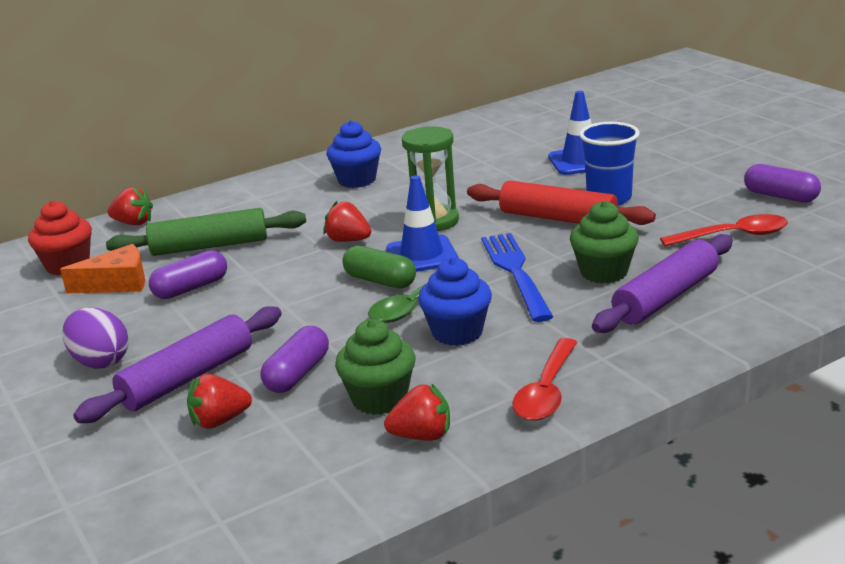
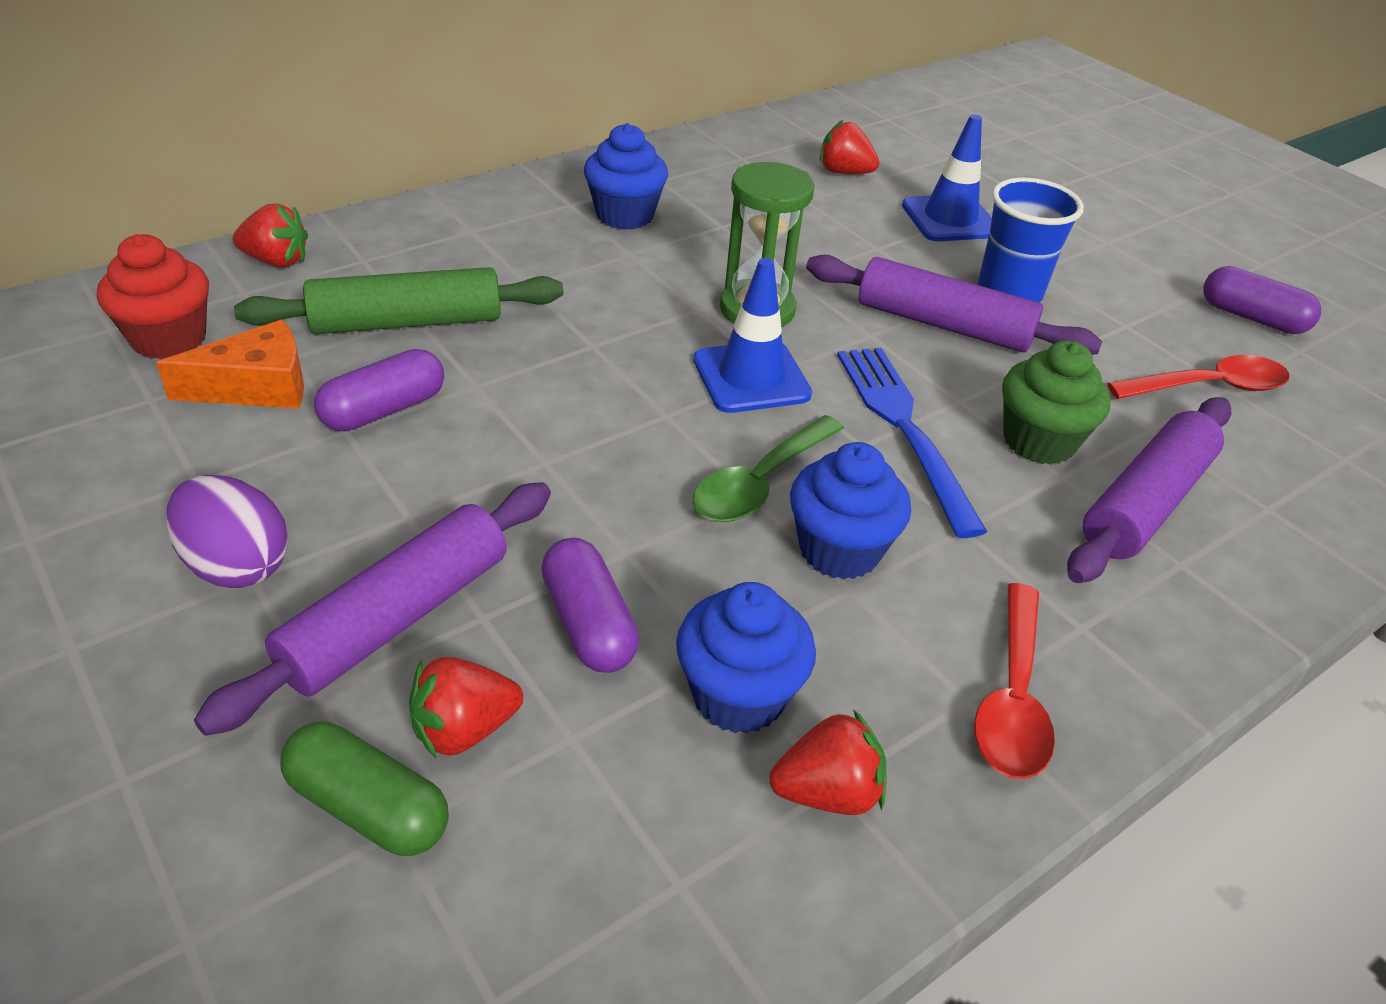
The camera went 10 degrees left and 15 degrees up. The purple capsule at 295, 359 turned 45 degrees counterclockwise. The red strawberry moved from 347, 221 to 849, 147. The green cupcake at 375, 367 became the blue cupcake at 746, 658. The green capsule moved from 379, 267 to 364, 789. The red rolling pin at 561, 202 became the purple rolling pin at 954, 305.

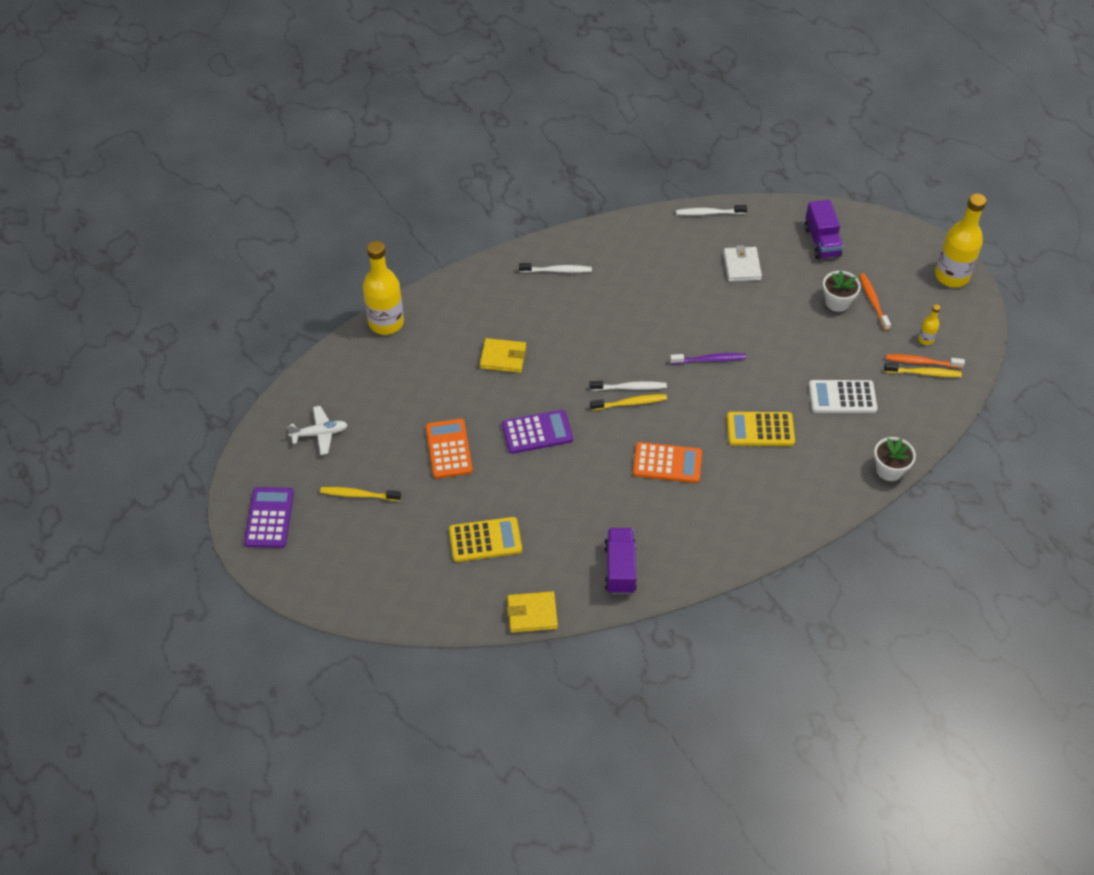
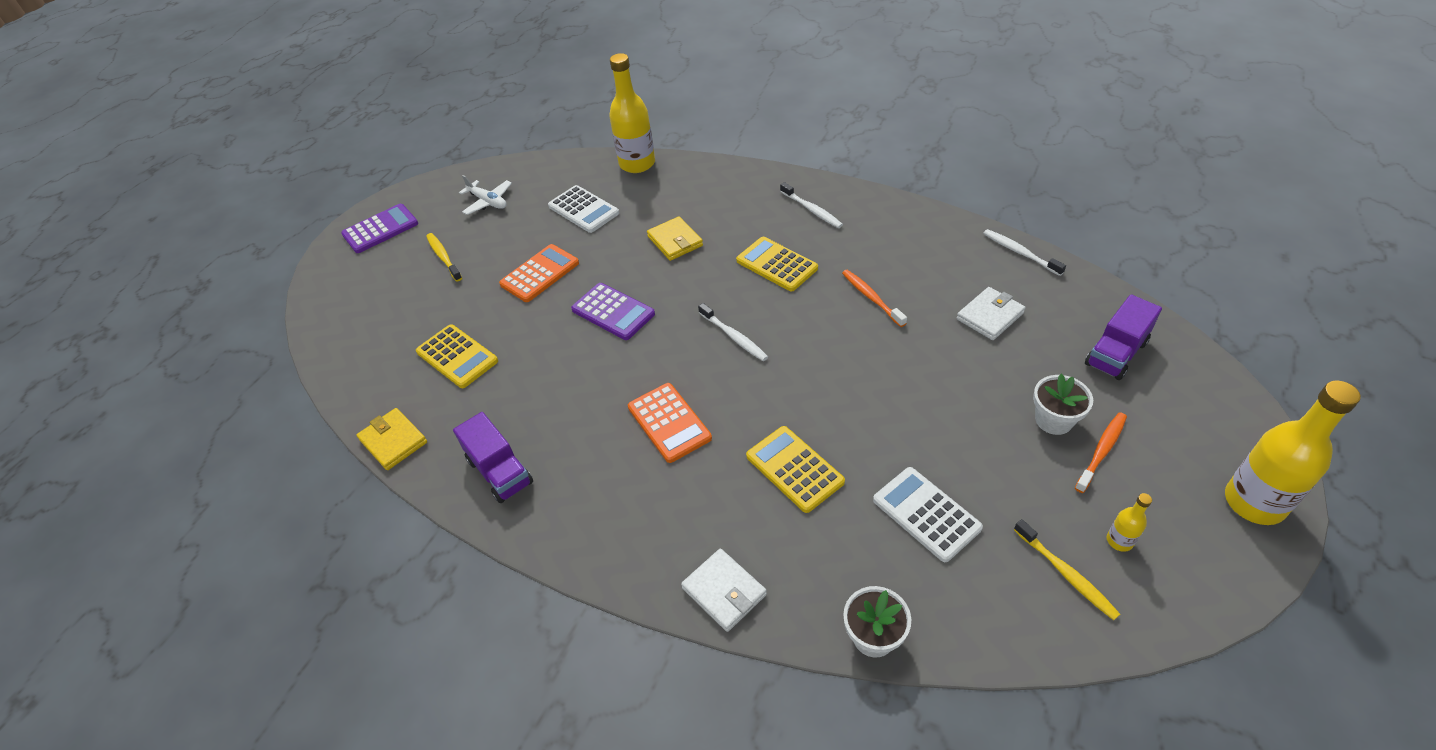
The camera went 55 degrees right and 5 degrees down. The yellow toothbrush at 628, 402 disappeared. The purple truck at 620, 561 turned 90 degrees clockwise. The purple toothbrush at 708, 358 disappeared. The orange toothbrush moved from 925, 361 to 874, 298. The white calculator at 583, 209 appeared. The white wallet at 724, 590 appeared. The yellow calculator at 777, 264 appeared.

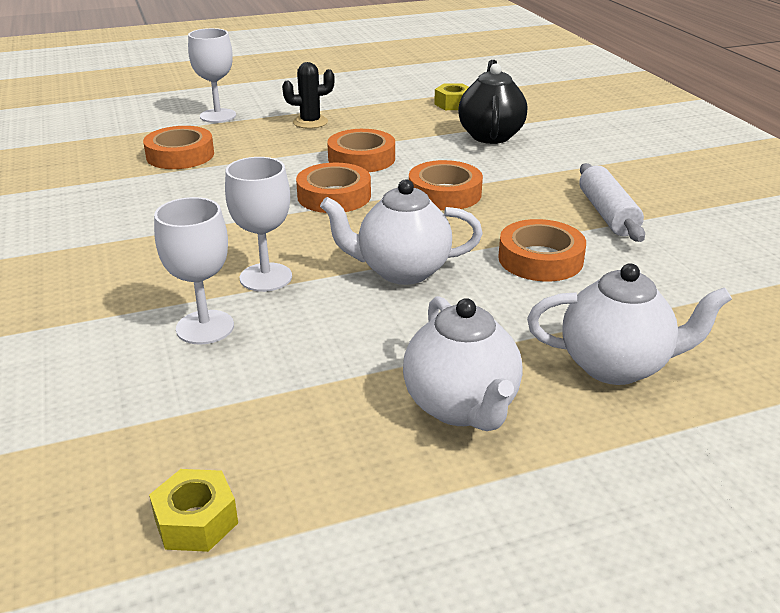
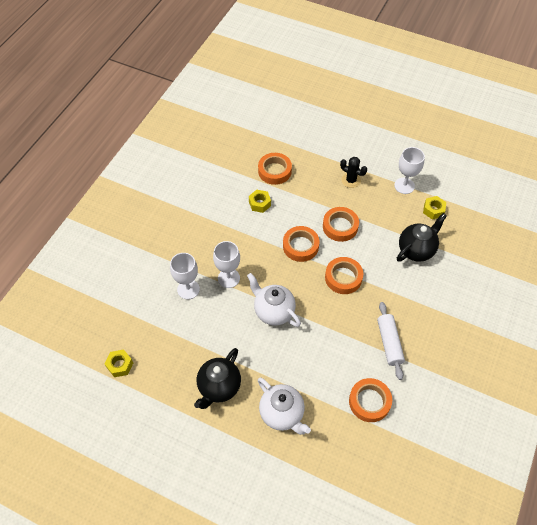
The camera went 45 degrees right and 25 degrees up. The white goblet moved from 212, 75 to 409, 170. The white teapot at 463, 363 became the black teapot at 217, 378. The orange tape moved from 542, 250 to 370, 400. The white rolling pin at 612, 202 turned 45 degrees counterclockwise. The yellow nut at 260, 201 appeared.

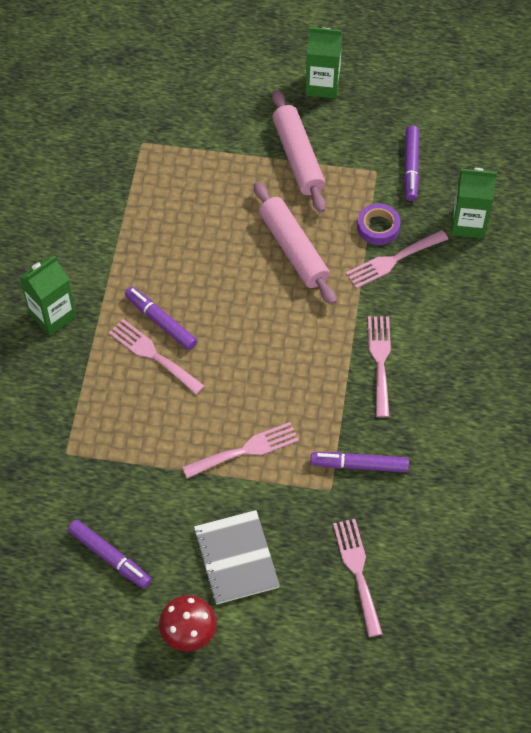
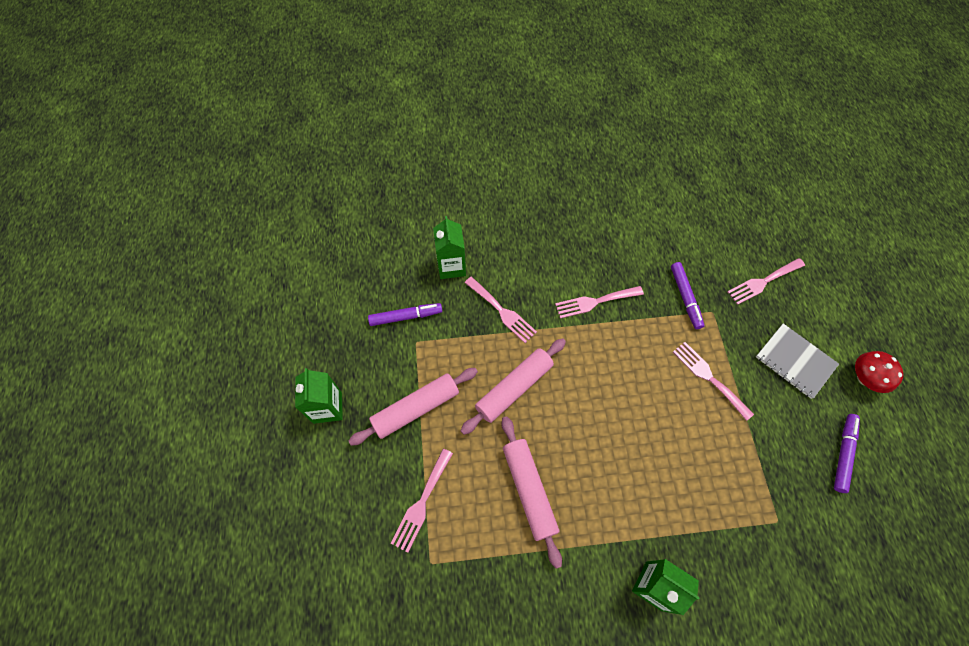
The camera went 105 degrees left and 5 degrees up. The pink fork moved from 157, 357 to 422, 501. The purple marker at 161, 318 disappeared. The grey notebook at 236, 557 turned 75 degrees clockwise. The purple tape at 378, 224 disappeared. The pink rolling pin at 531, 492 appeared.

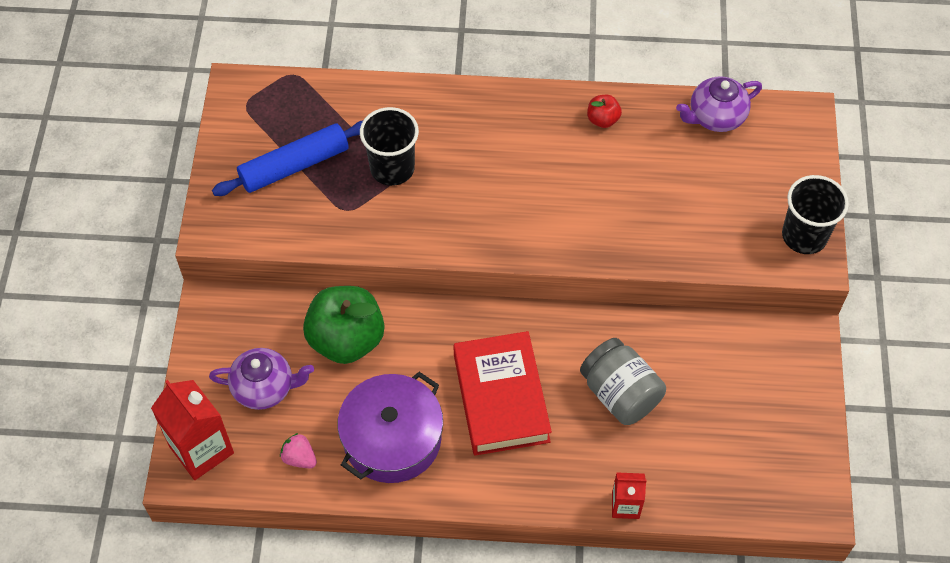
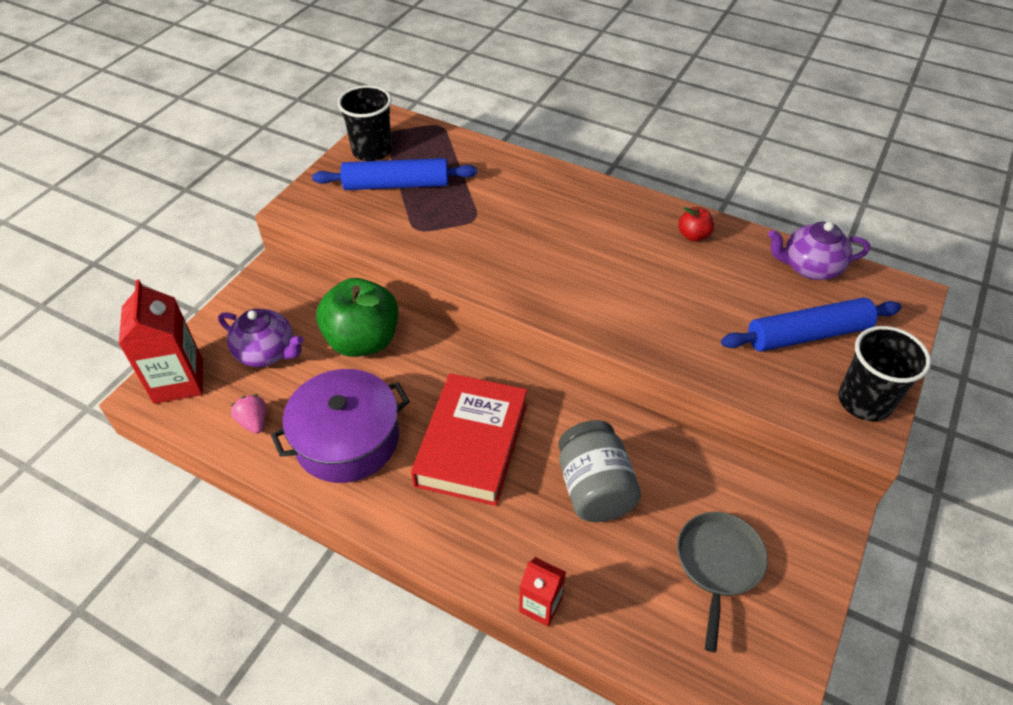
The camera went 25 degrees right and 10 degrees down. The black cup moved from 389, 146 to 364, 123. The grey pan at 722, 582 appeared. The blue rolling pin at 811, 324 appeared.

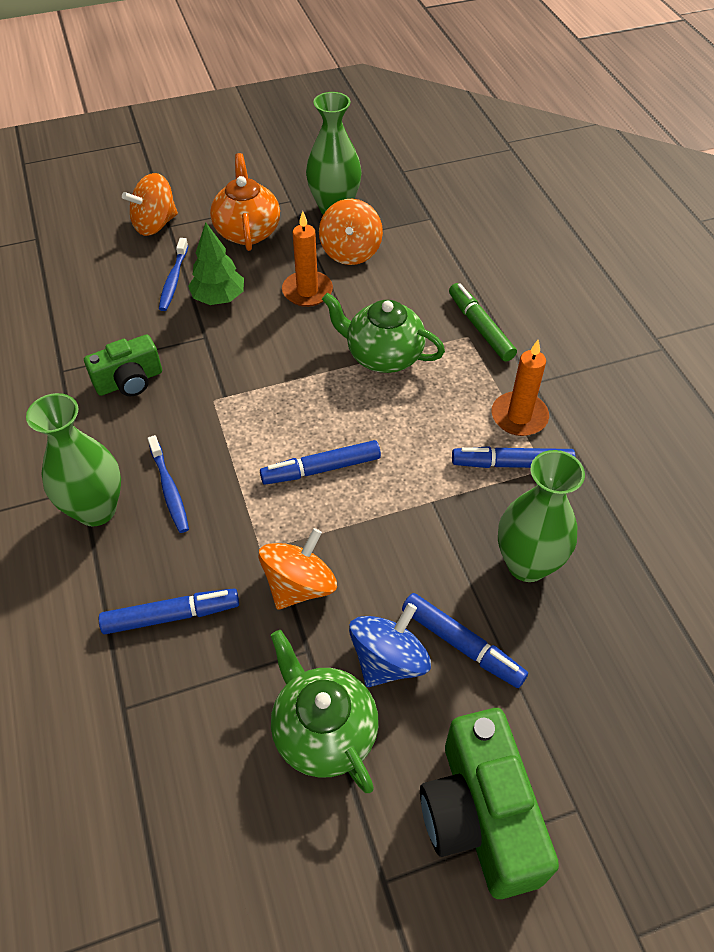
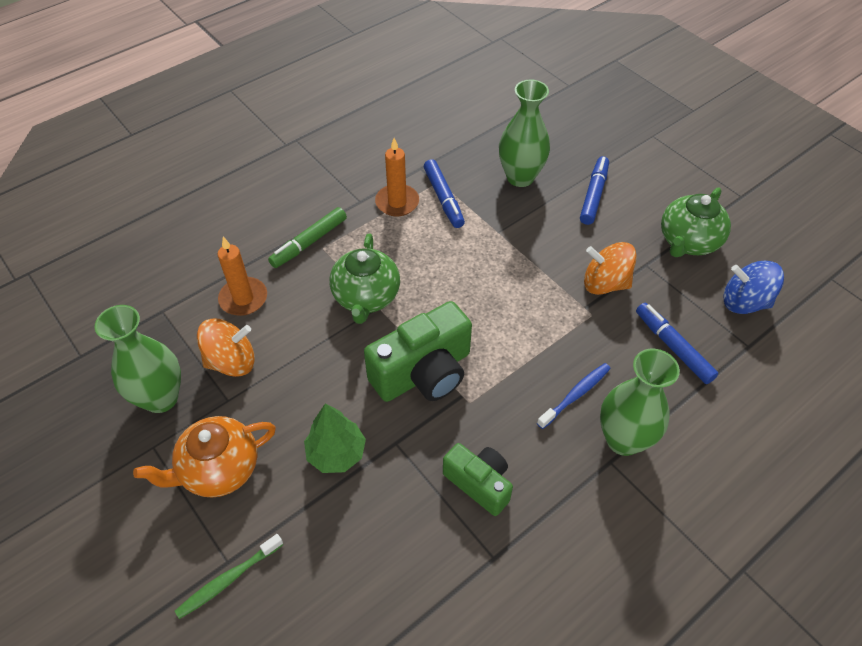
The camera went 110 degrees left and 0 degrees up. The orange spinning top at 150, 204 was replaced by the green toothbrush at 229, 576. The blue toothbrush at 173, 274 disappeared. The blue marker at 320, 462 disappeared. The orange candle moved from 307, 259 to 242, 276. The blue spinning top moved from 390, 645 to 754, 287. The green camera moved from 489, 803 to 418, 351.

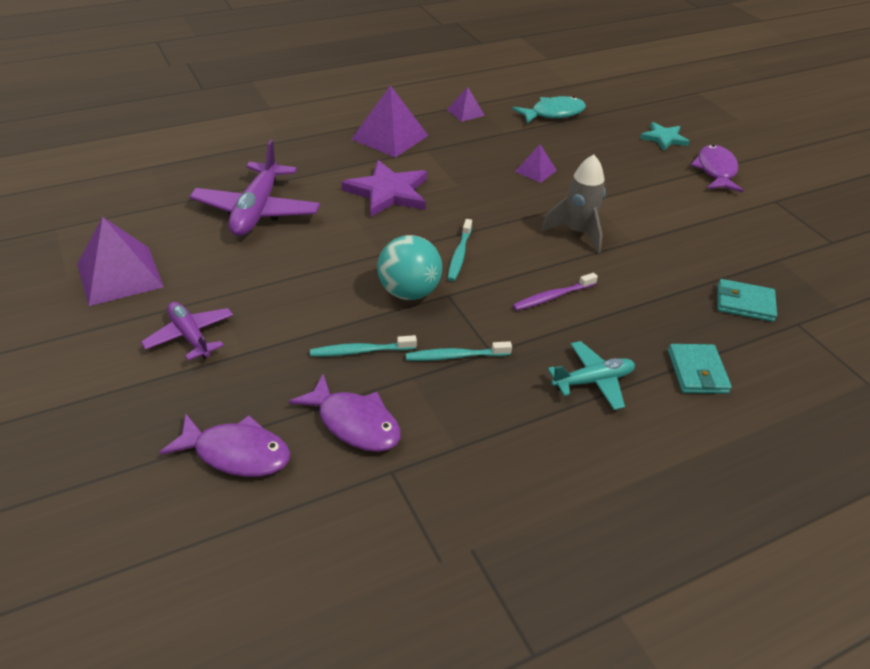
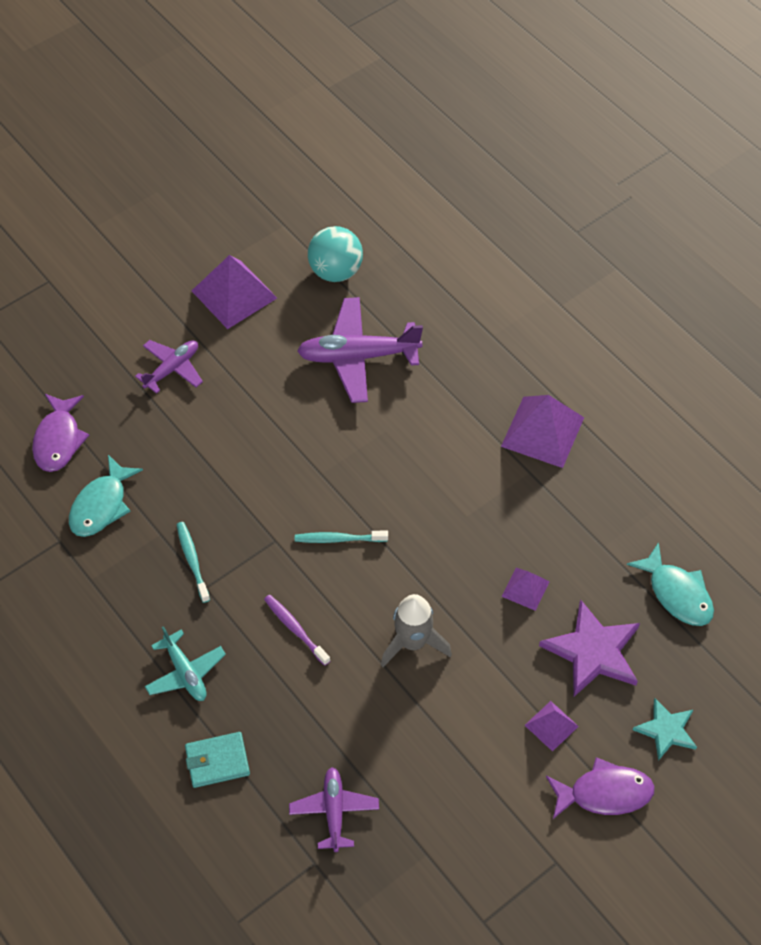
The camera went 80 degrees right and 15 degrees up. The purple fish at 344, 413 became the turquoise fish at 106, 496. The turquoise toothbrush at 363, 346 disappeared. The purple star moved from 384, 188 to 589, 648. The turquoise ball moved from 409, 267 to 335, 254. The purple pyramid moved from 466, 104 to 552, 726. The turquoise wallet at 747, 300 was replaced by the purple plane at 334, 809.

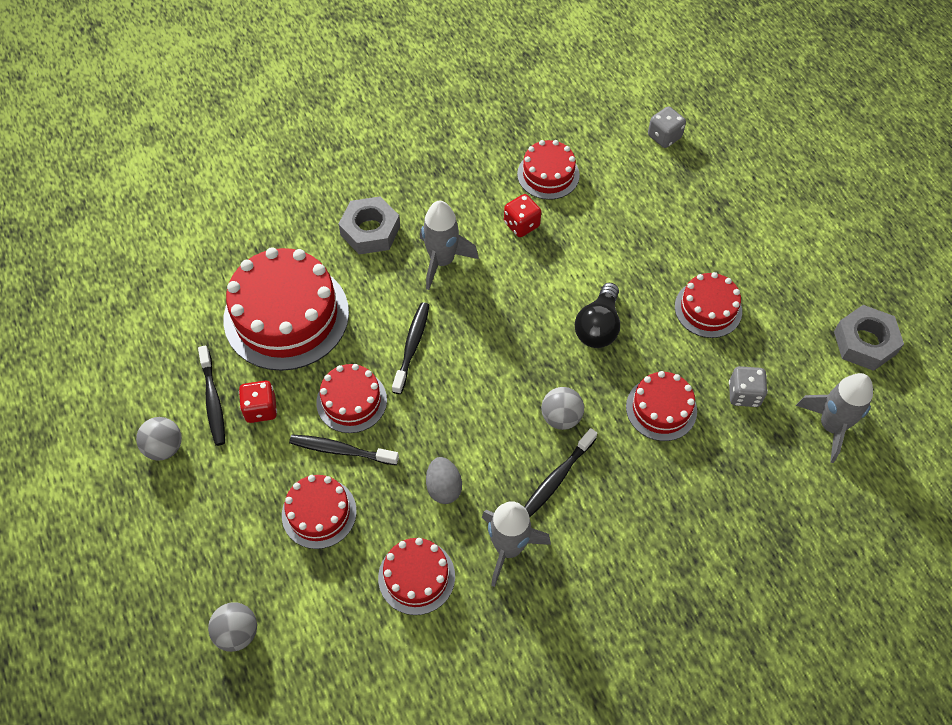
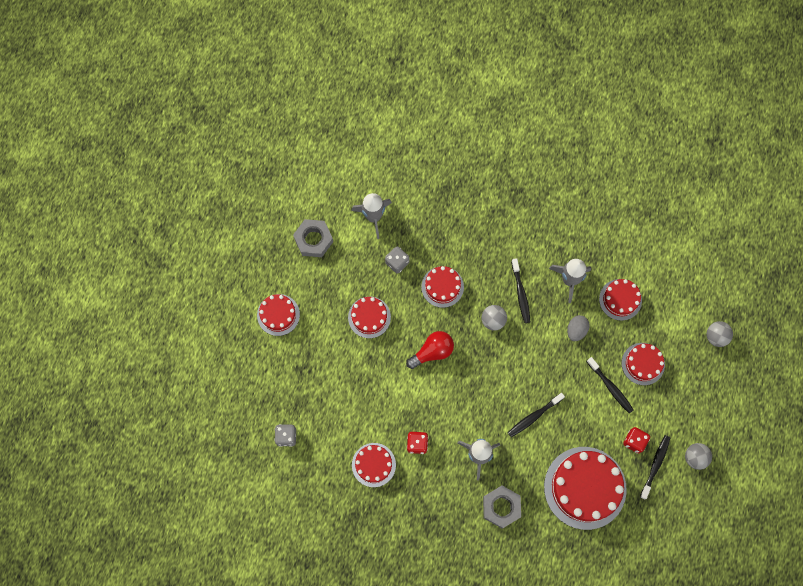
The camera went 140 degrees left and 15 degrees up. The red cake moved from 351, 398 to 278, 315. The black toothbrush at 560, 472 turned 90 degrees clockwise. The black light bulb at 597, 315 became the red light bulb at 430, 350.

